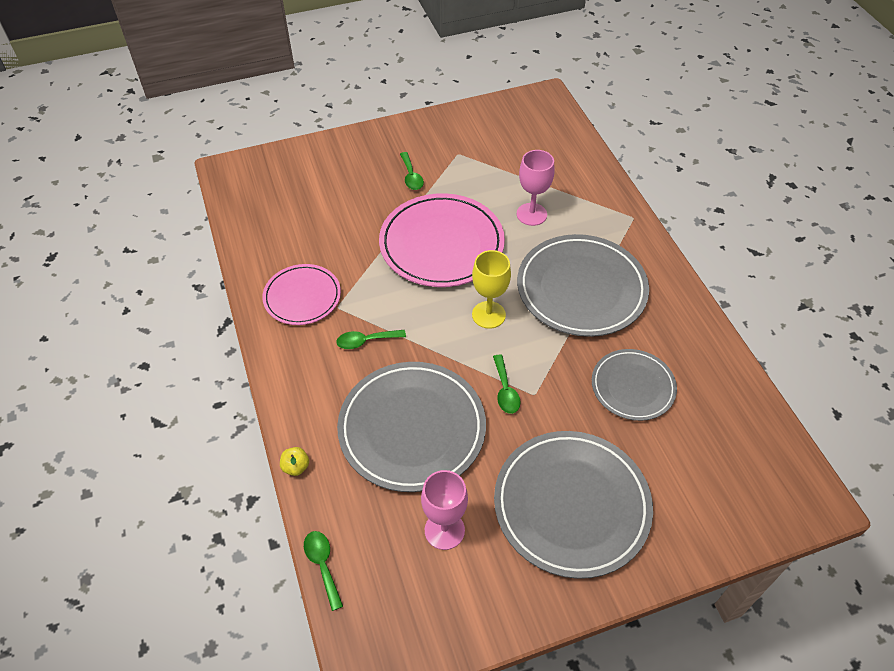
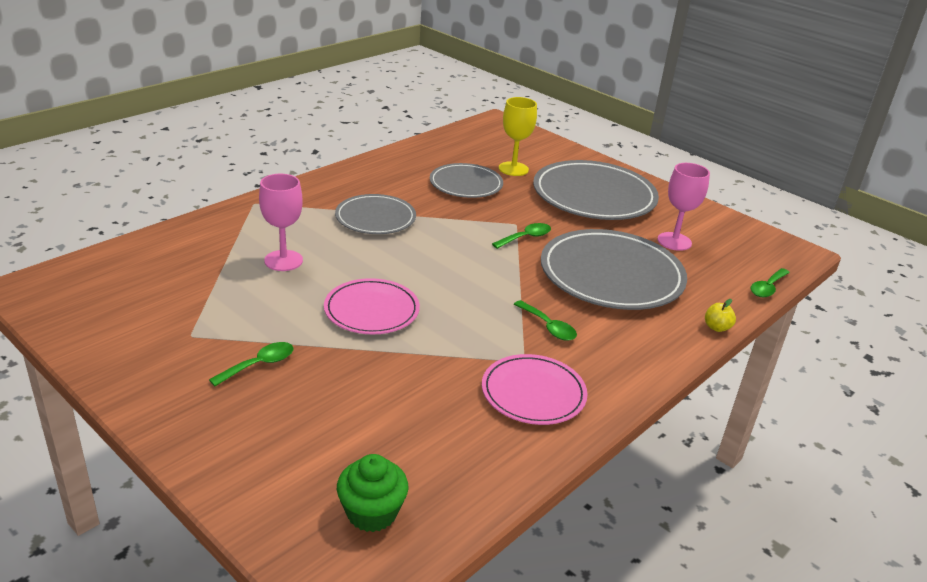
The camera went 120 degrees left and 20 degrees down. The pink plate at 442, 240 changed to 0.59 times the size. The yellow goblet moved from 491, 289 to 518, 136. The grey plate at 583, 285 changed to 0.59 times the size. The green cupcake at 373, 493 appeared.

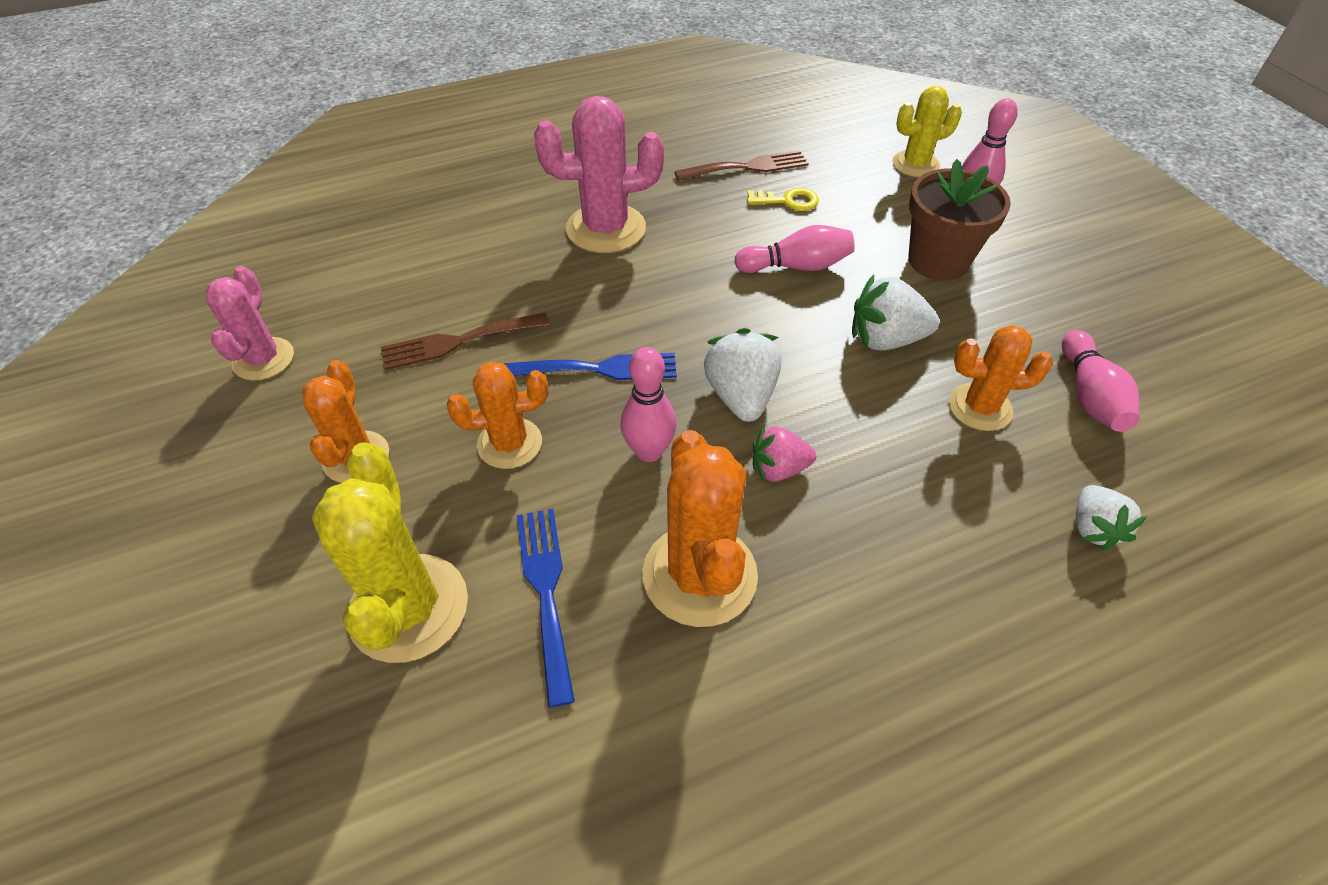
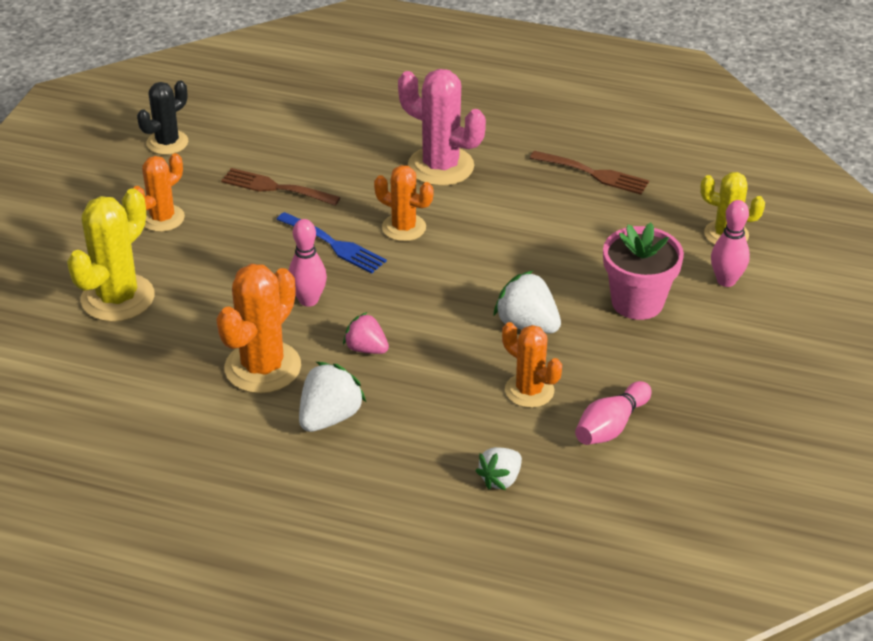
The camera went 40 degrees right and 10 degrees down. The pink cactus at 250, 323 became the black cactus at 162, 118. The orange cactus moved from 497, 415 to 404, 203. The blue fork at 546, 608 disappeared. The white strawberry moved from 742, 375 to 333, 397. The pink bowling pin at 794, 249 disappeared. The yellow key at 783, 199 disappeared. The brown flower pot at 959, 219 became the pink flower pot at 643, 271.

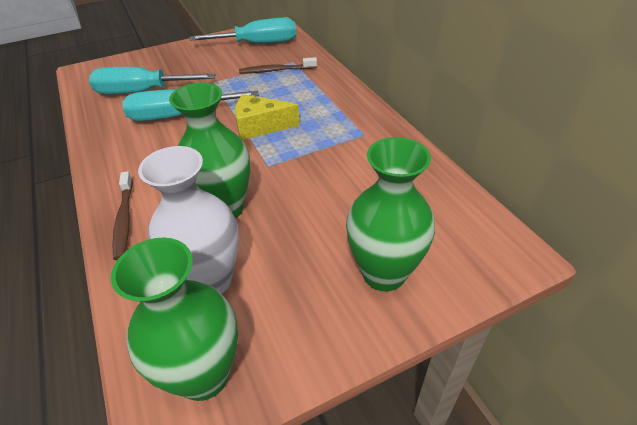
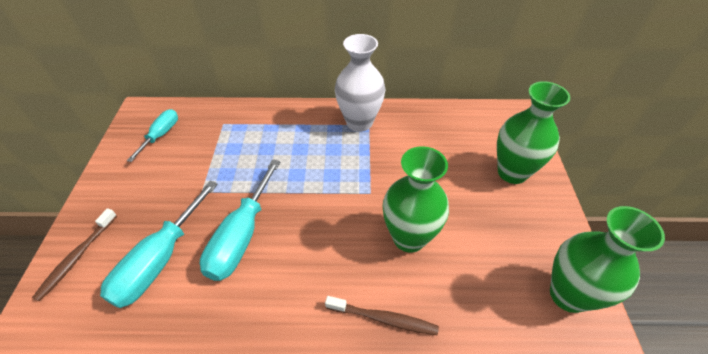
The camera went 65 degrees left and 5 degrees up. The white vase moved from 188, 220 to 360, 83. The turquoise screwdriver at 242, 31 changed to 0.60 times the size. The yellow cheese at 267, 117 disappeared. The brown toothbrush moved from 278, 65 to 74, 254.

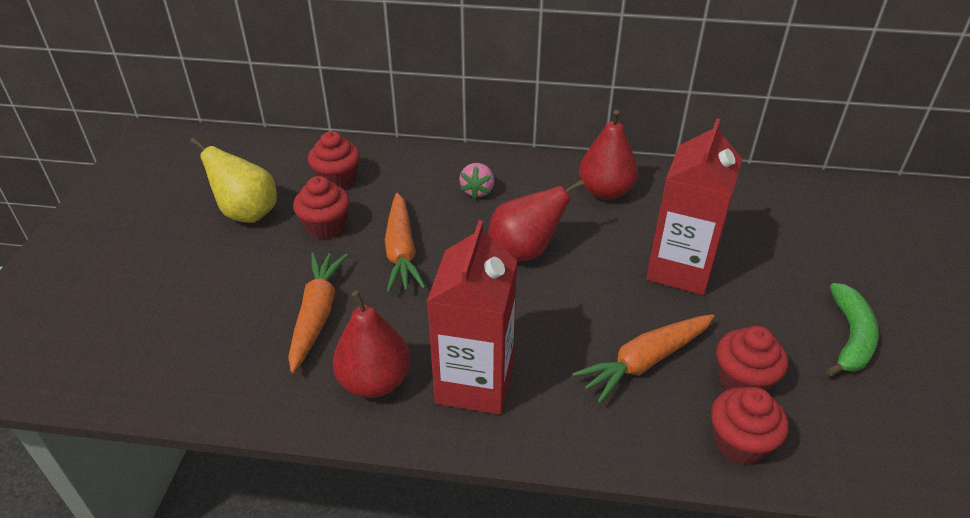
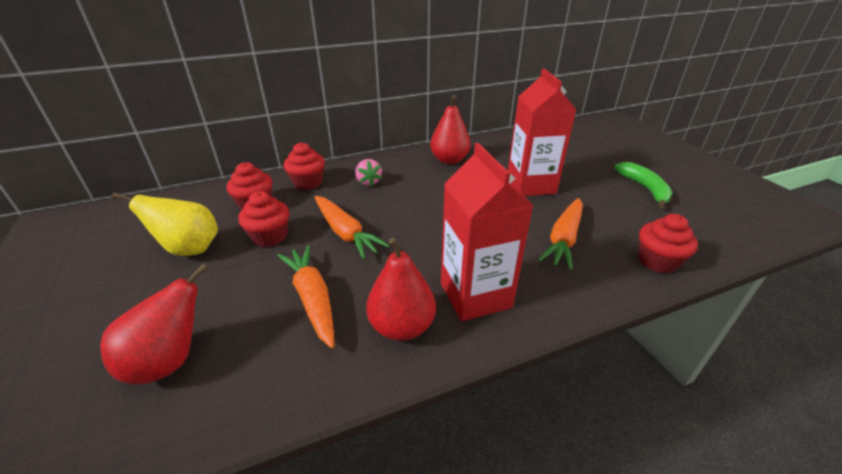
The camera went 30 degrees left and 5 degrees down. The red pear moved from 536, 220 to 154, 324. The red cupcake moved from 752, 358 to 304, 166.

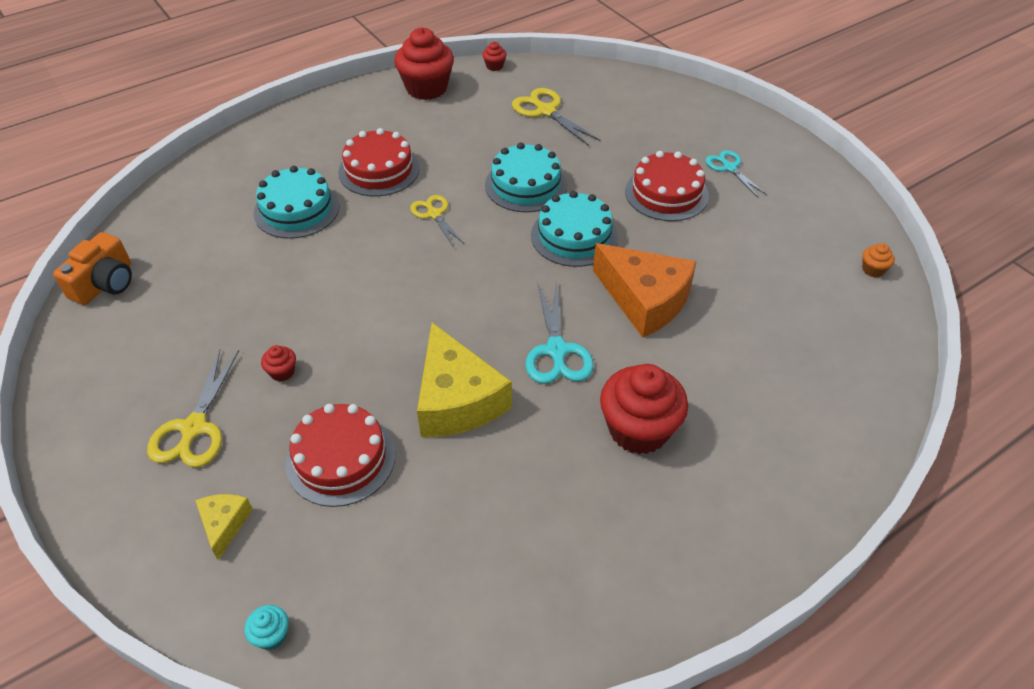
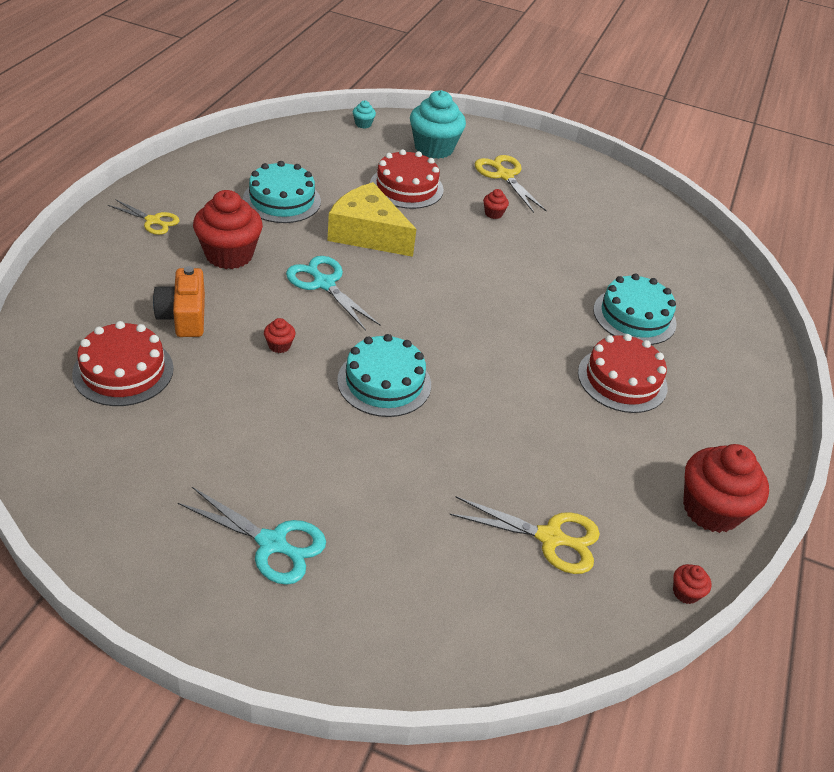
The camera went 140 degrees right and 5 degrees down. The orange camera moved from 92, 268 to 179, 301. The yellow cheese at 224, 527 was replaced by the turquoise cupcake at 438, 124. The yellow scissors moved from 437, 220 to 144, 217. The turquoise cake moved from 526, 177 to 282, 192. The orange cheese at 645, 290 was replaced by the red cupcake at 280, 335. The red cake moved from 667, 186 to 123, 363. The turquoise scissors at 736, 173 changed to 1.50 times the size. The orange cupcake at 878, 260 disappeared.

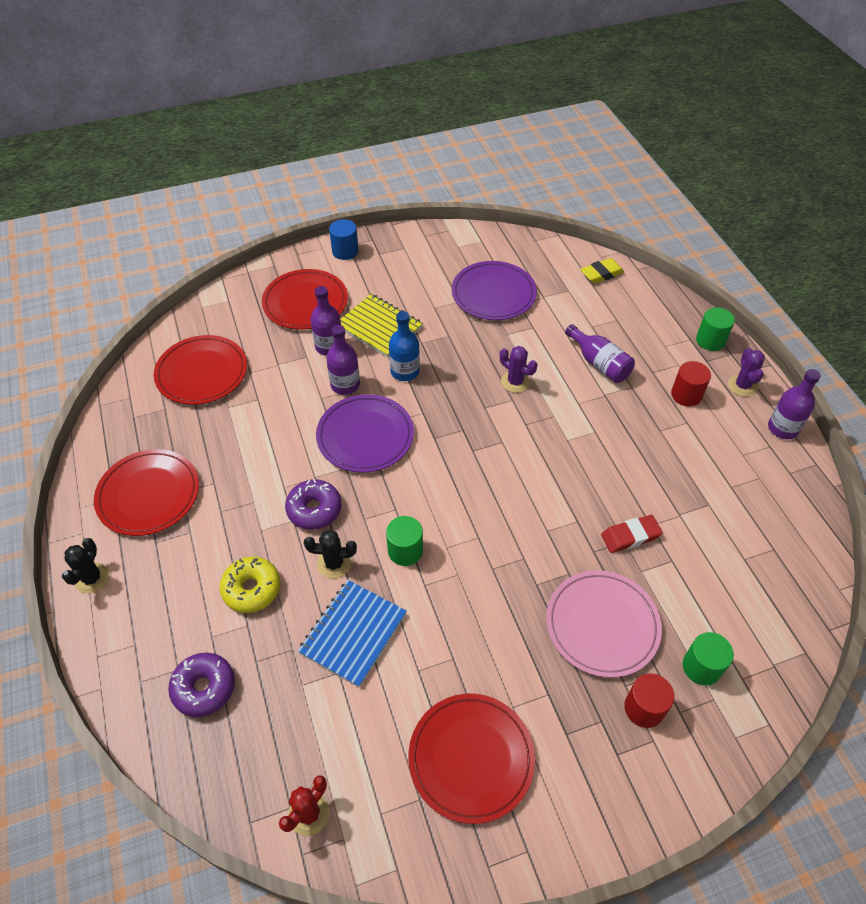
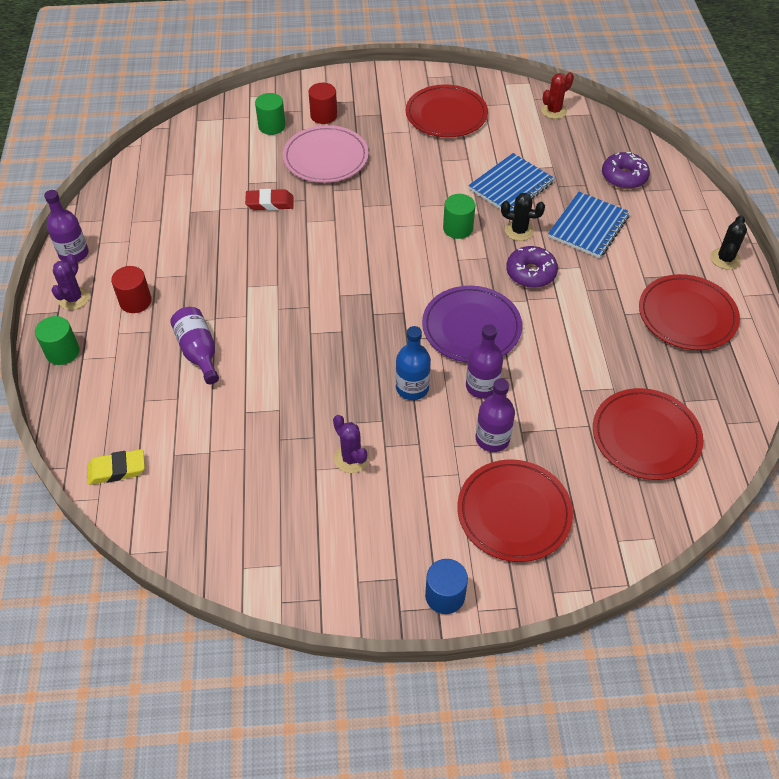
The camera went 165 degrees left and 0 degrees up. The yellow donut at 250, 585 was replaced by the blue notebook at 589, 225. The yellow notebook at 381, 326 disappeared. The purple plate at 494, 290 disappeared. The purple cactus moved from 518, 369 to 351, 444.

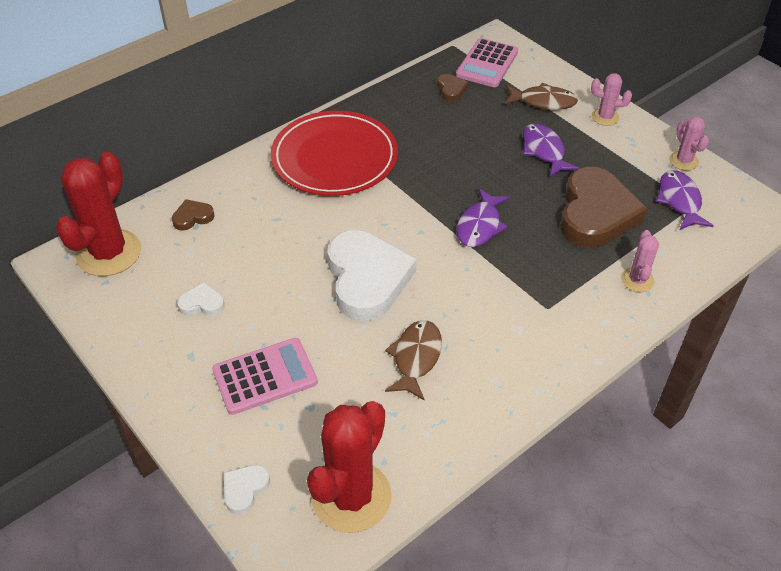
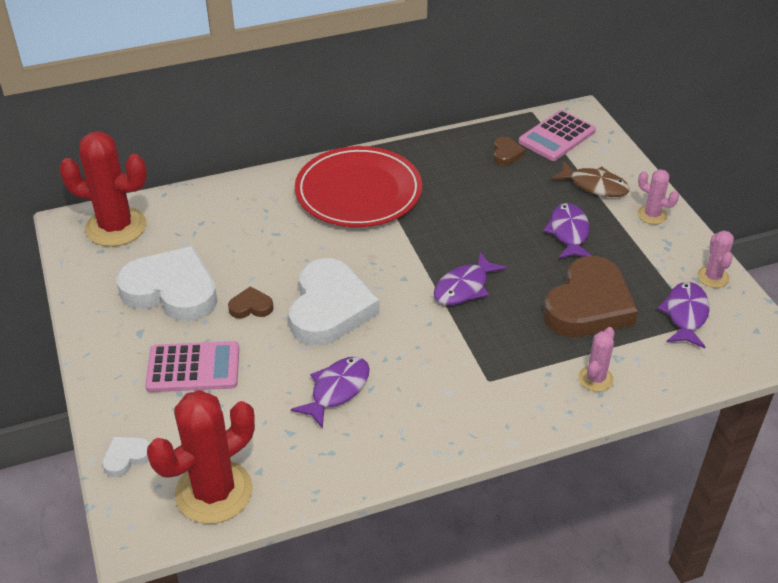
The camera went 20 degrees right and 5 degrees down. The red cactus at 98, 214 turned 60 degrees clockwise. The brown heart moved from 193, 215 to 251, 302. The white heart at 201, 299 changed to 2.34 times the size. The brown fish at 413, 360 became the purple fish at 330, 393.

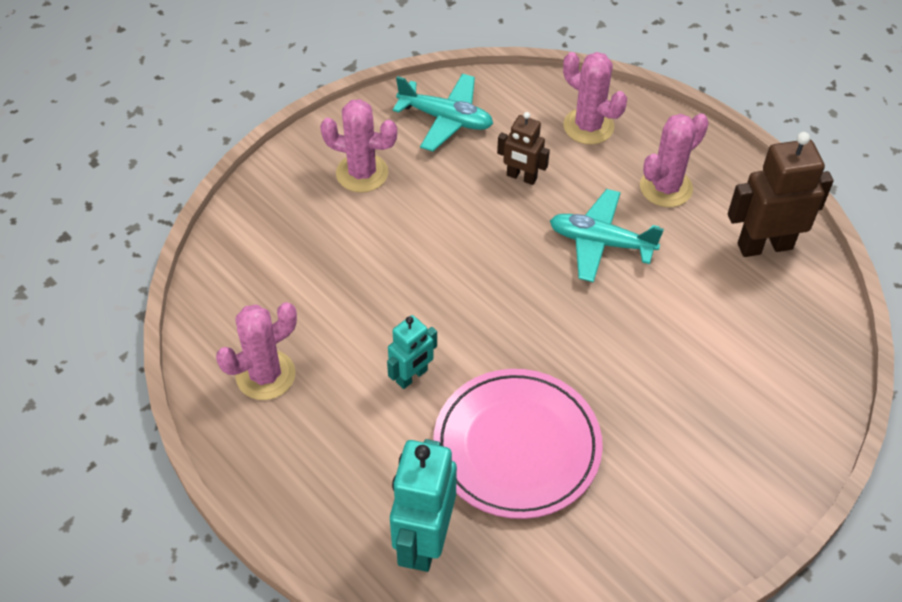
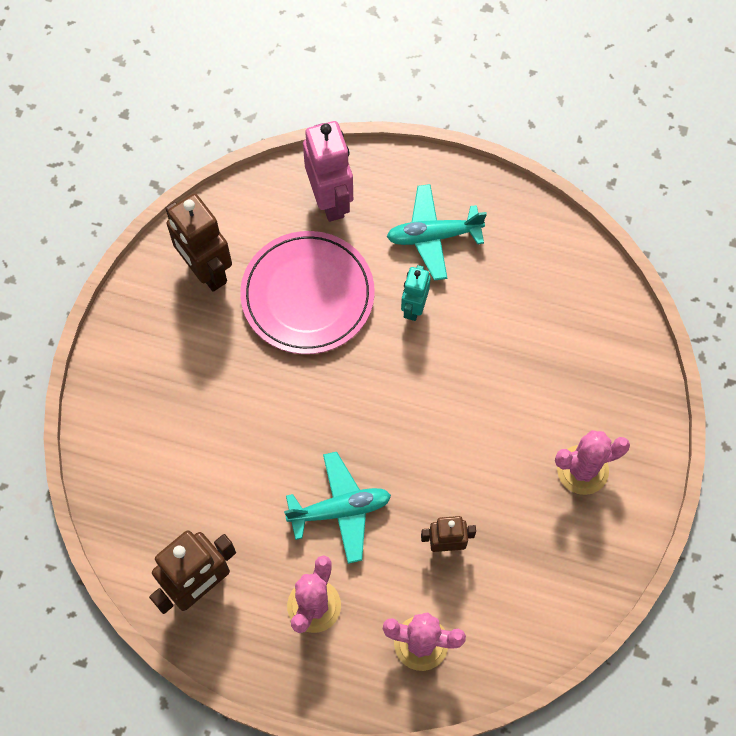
The camera went 150 degrees right and 15 degrees up. The pink cactus at 256, 351 disappeared. The turquoise robot at 423, 505 became the pink robot at 328, 171. The turquoise plane moved from 443, 112 to 437, 232. The brown robot at 198, 243 appeared.

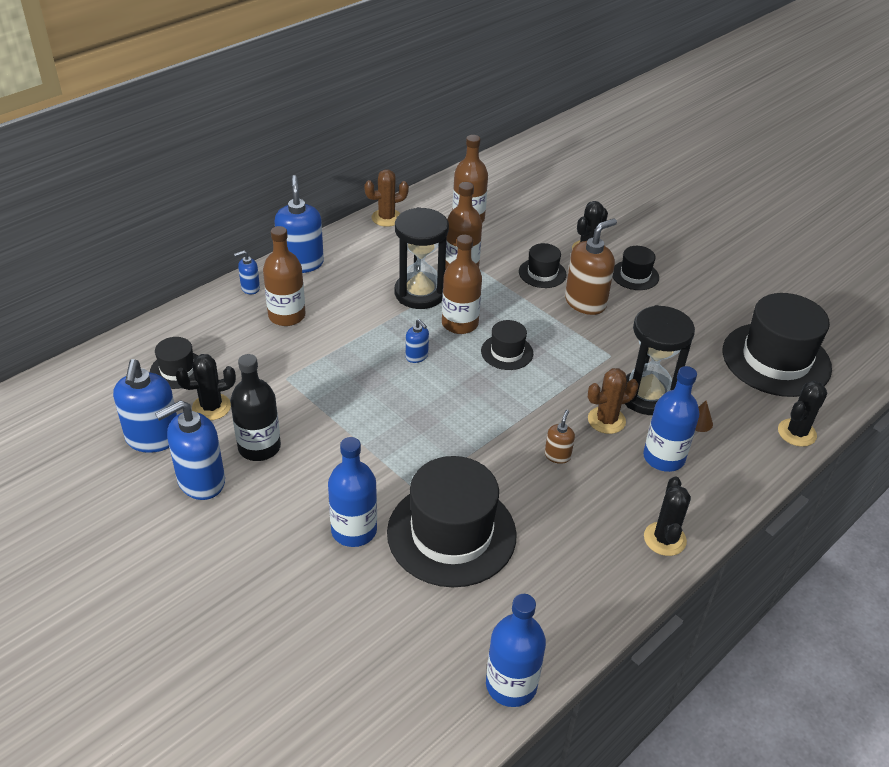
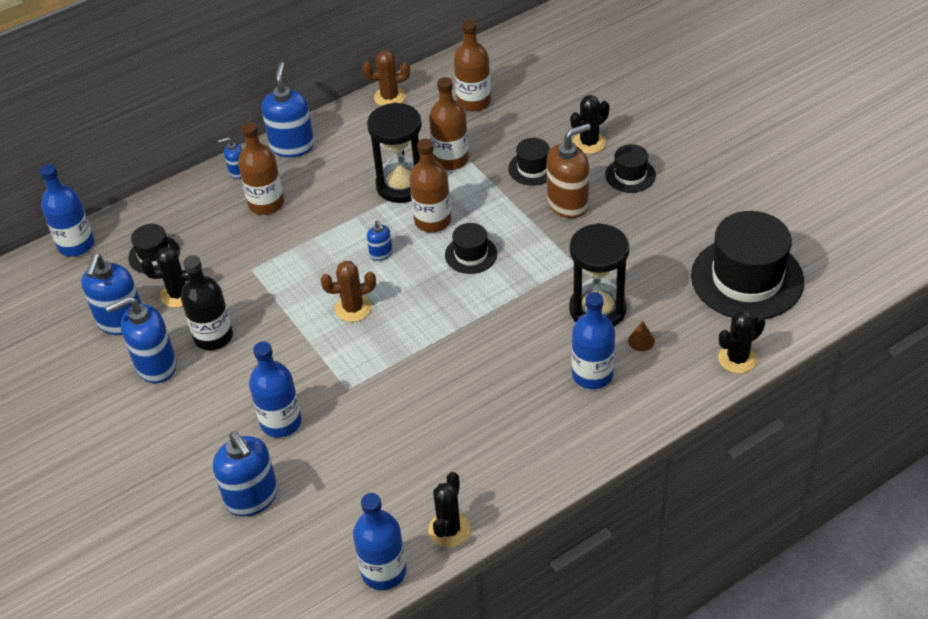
The camera went 15 degrees right and 5 degrees up. The black hat at 452, 521 disappeared. The brown soap dispenser at 560, 437 disappeared. The brown cactus moved from 613, 401 to 348, 291. The black cactus moved from 667, 516 to 449, 509. The blue bottle at 67, 210 appeared. The blue soap dispenser at 245, 474 appeared.

